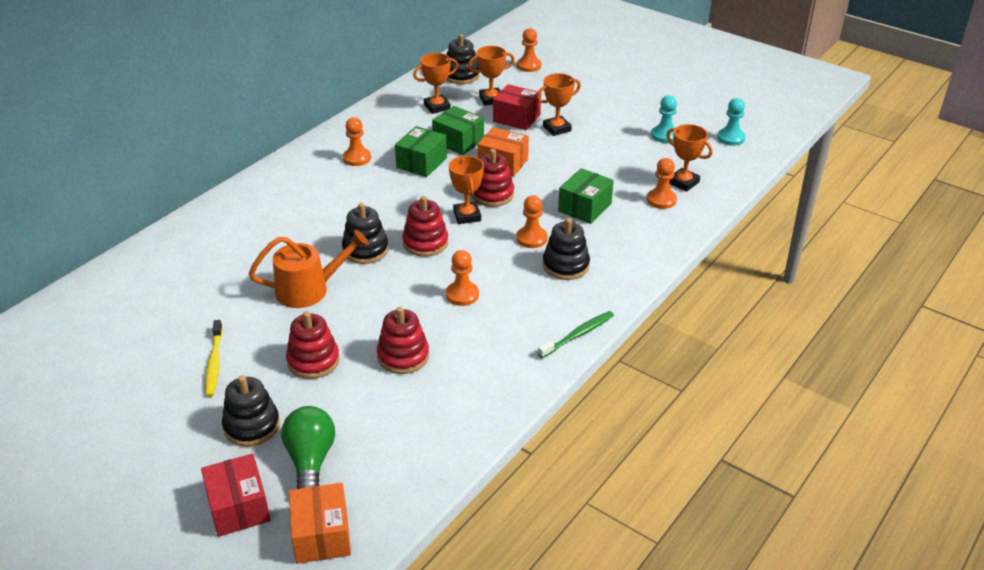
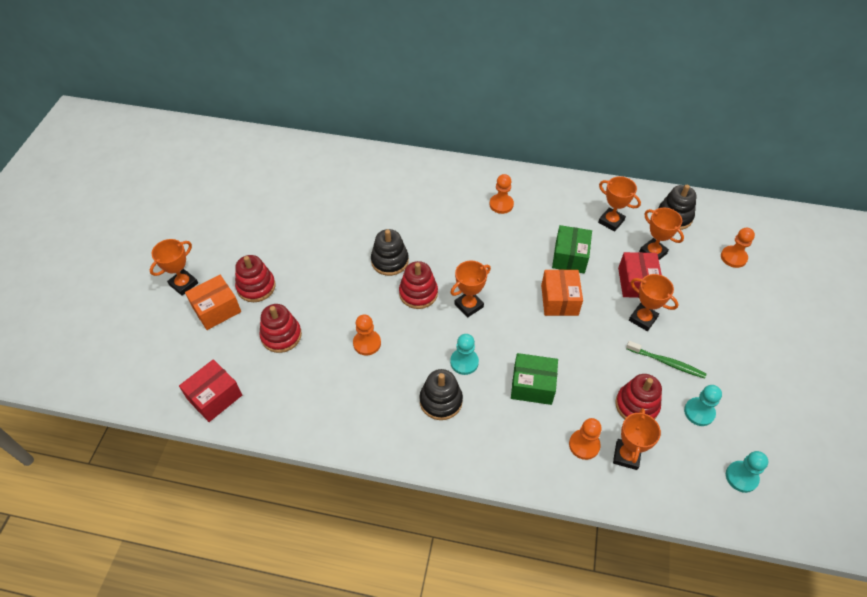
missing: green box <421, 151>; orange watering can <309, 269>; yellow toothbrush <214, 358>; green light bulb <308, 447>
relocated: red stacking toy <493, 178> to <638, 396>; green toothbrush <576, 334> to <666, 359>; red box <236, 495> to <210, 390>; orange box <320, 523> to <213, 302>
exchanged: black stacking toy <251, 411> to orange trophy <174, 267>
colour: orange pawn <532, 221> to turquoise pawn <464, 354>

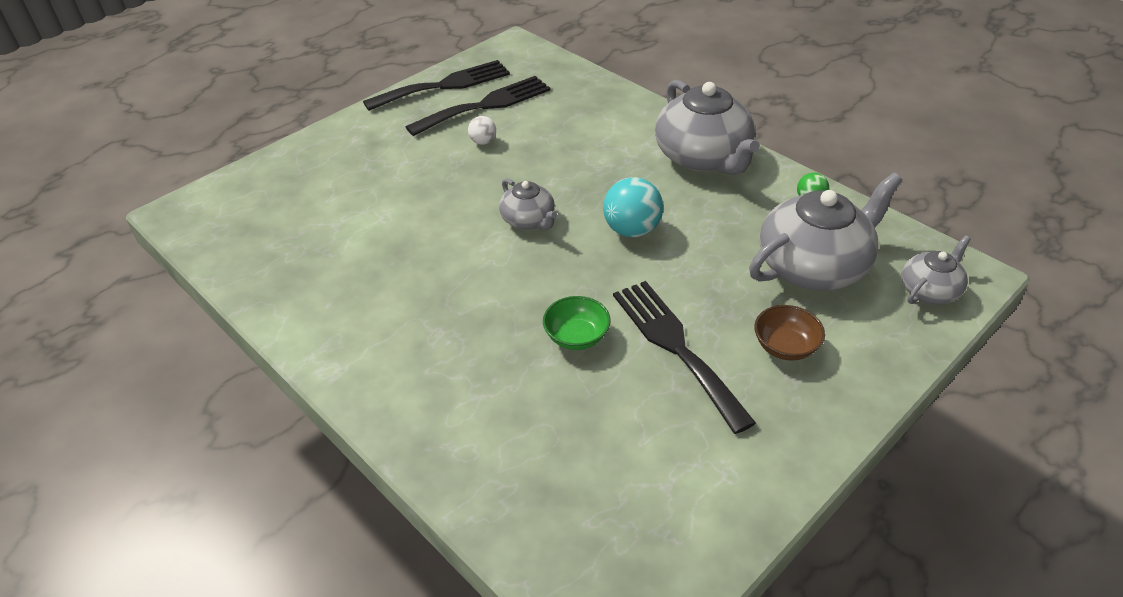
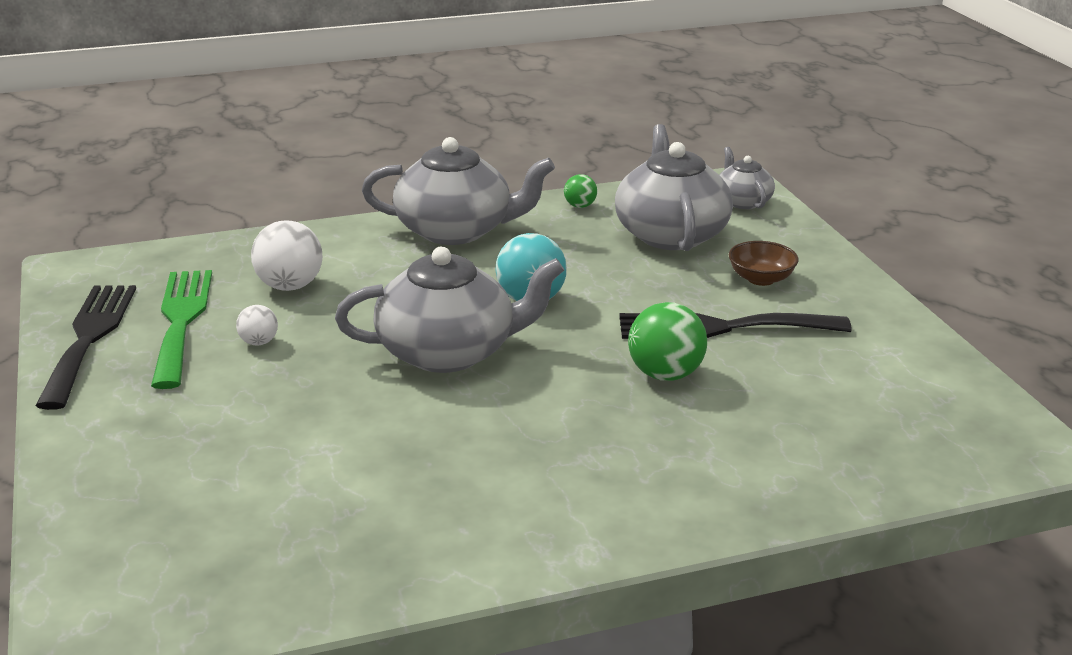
appeared: white ball <286, 255>
exchanged: green bowl <577, 323> to green ball <667, 341>
colour: black fork <478, 106> to green fork <181, 329>
size: grey teapot <528, 204> = <449, 310> x1.89

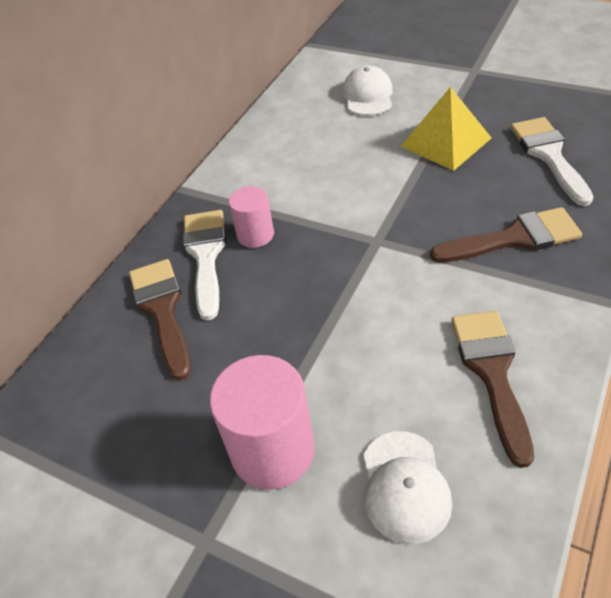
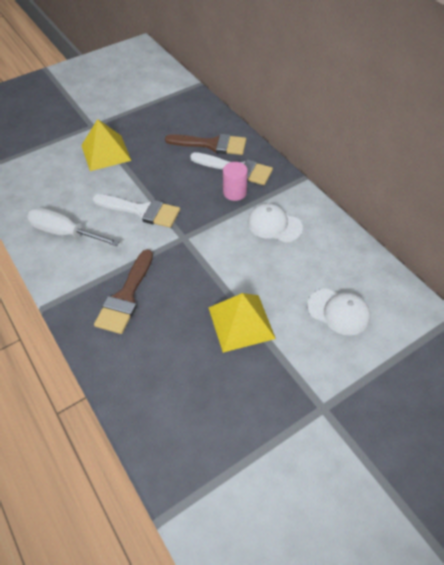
relocated: white brush <551, 161> to <136, 211>; white cap <407, 487> to <275, 223>
exchanged: brown brush <492, 389> to white screwdriver <73, 227>; pink cylinder <262, 422> to yellow pyramid <106, 145>

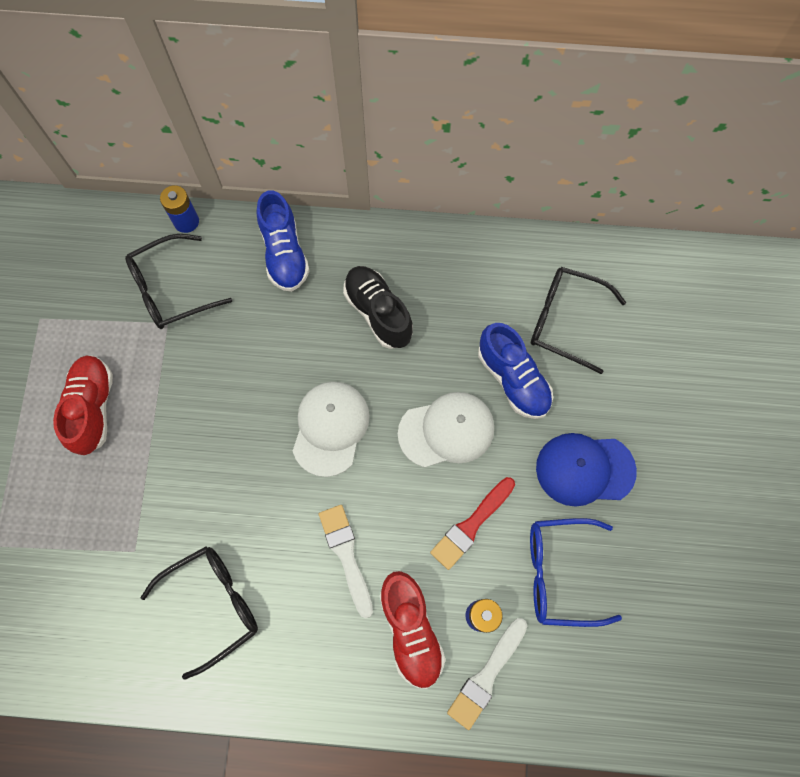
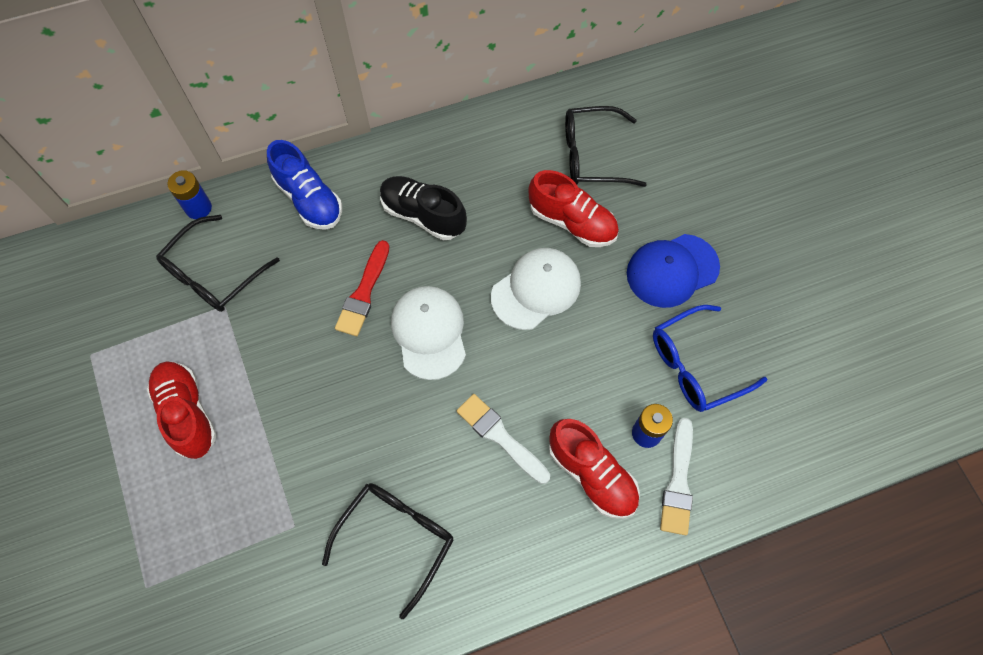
relocated: red brush <472, 523> to <362, 288>
colour: blue shoe <515, 371> to red shoe <573, 208>

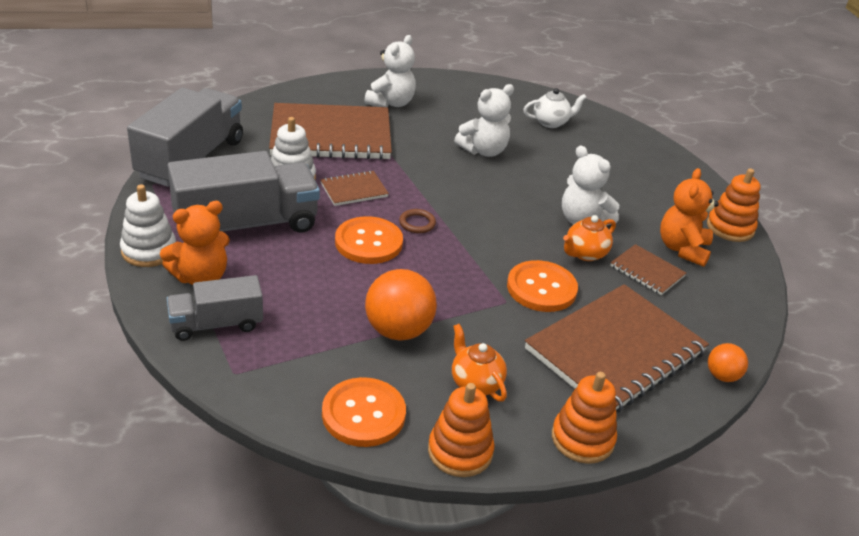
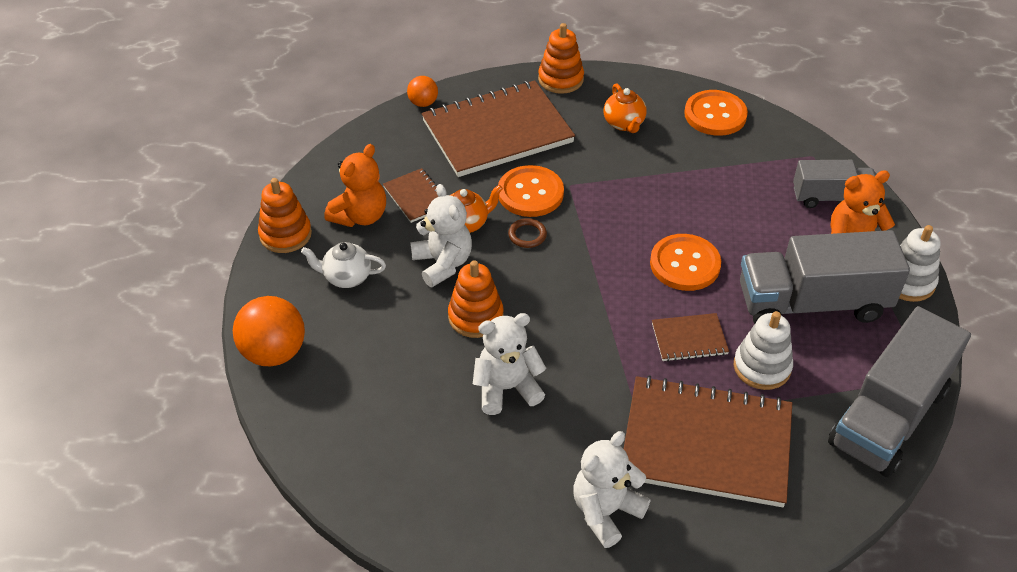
relocated: white teapot <555, 108> to <343, 265>; brown ring <417, 221> to <527, 233>; orange ball <401, 305> to <269, 331>; orange stacking toy <461, 430> to <476, 299>

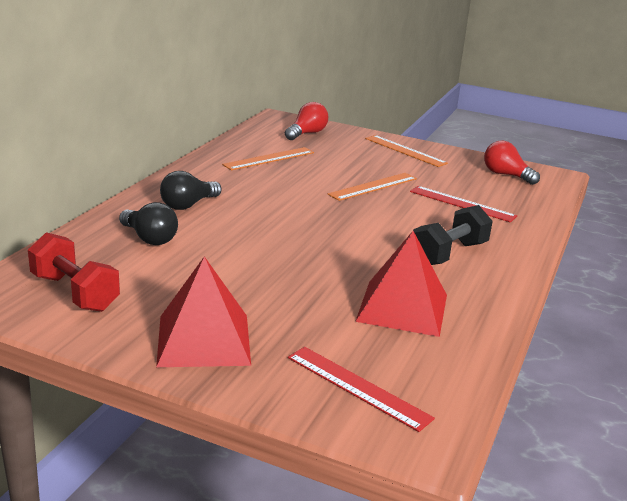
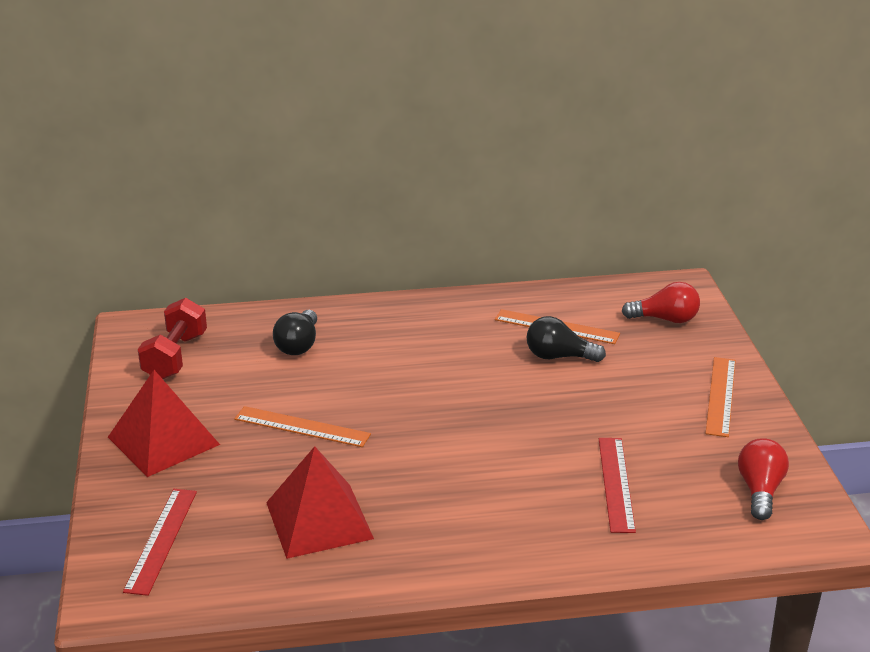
missing: black dumbbell <453, 235>
relocated: black light bulb <190, 190> to <566, 339>; orange ruler <372, 187> to <302, 426>

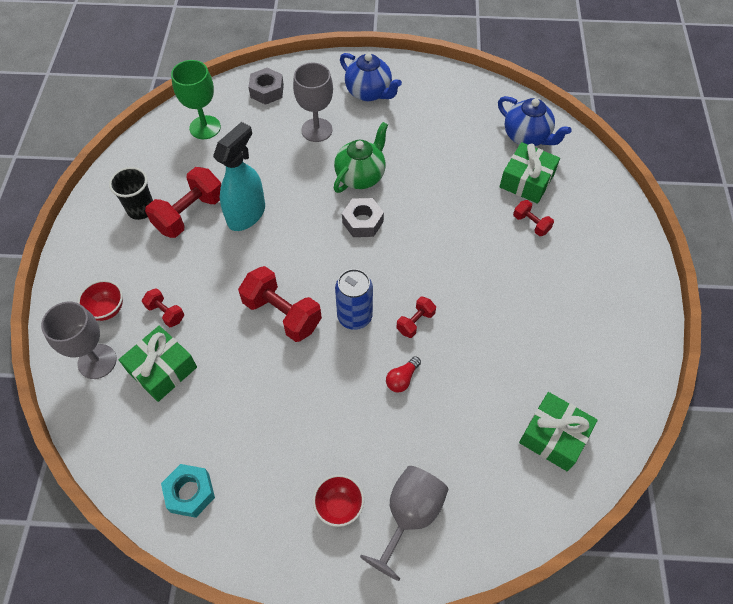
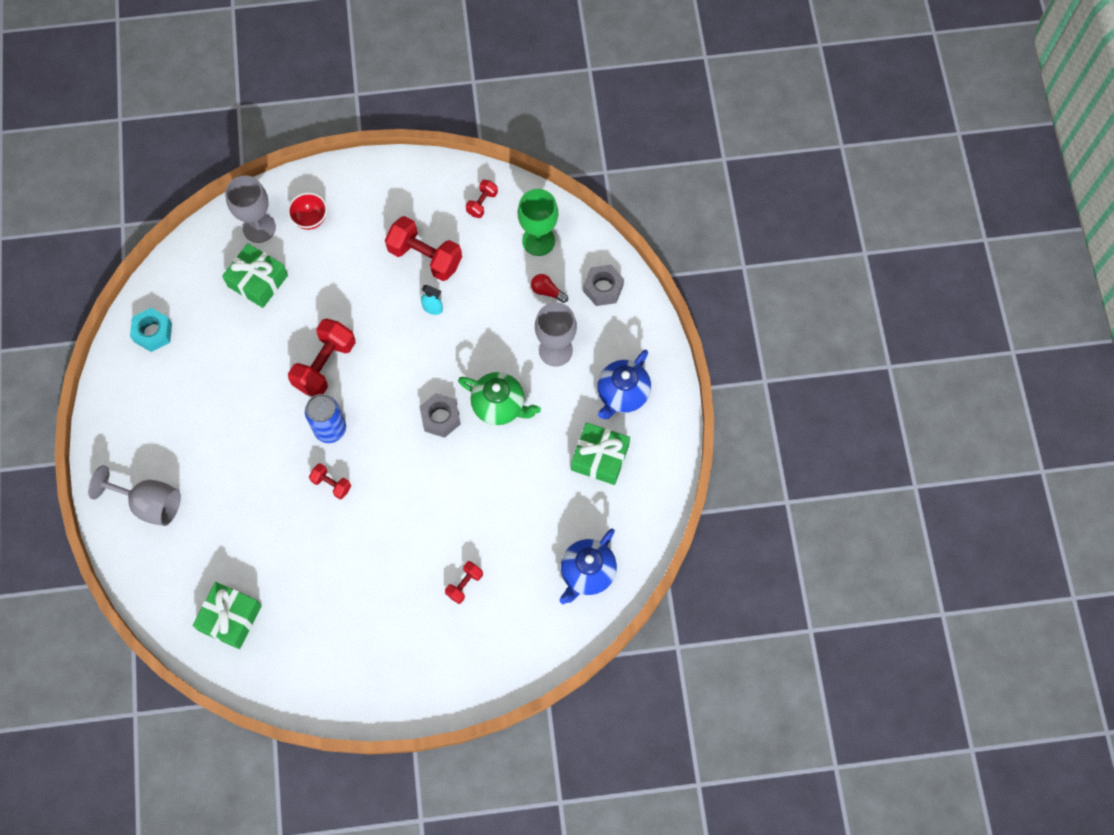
missing: black cup <131, 193>; red bowl <338, 501>
relocated: green gift <530, 173> to <600, 453>; red dumbbell <163, 307> to <482, 199>; red light bulb <403, 374> to <549, 288>
size: turquoise spray bottle <239, 176> = <432, 300> x0.45

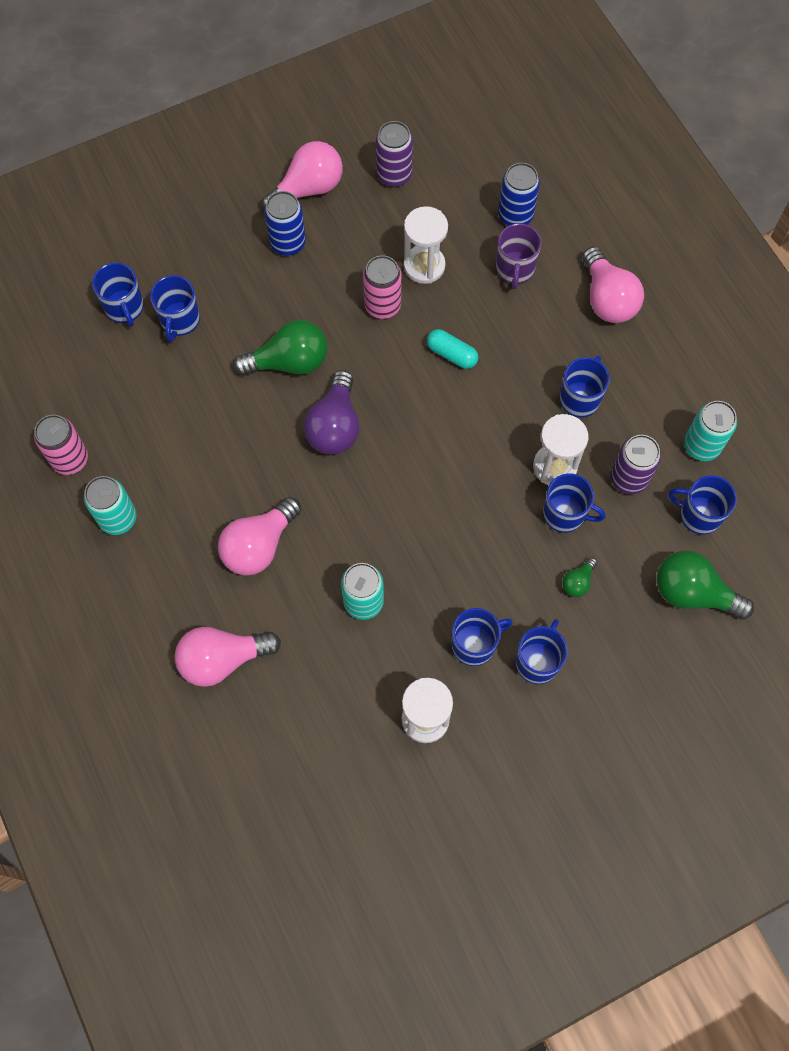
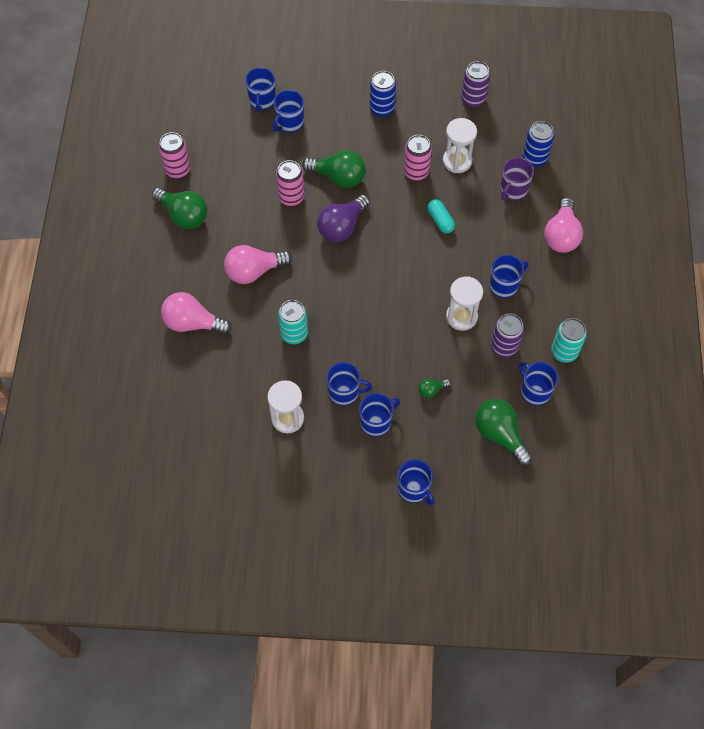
missing: pink light bulb <302, 175>
appeared: pink can <290, 183>
relocated: blue mug <574, 503> to <416, 482>
exchanged: turquoise can <110, 505> to green light bulb <179, 208>

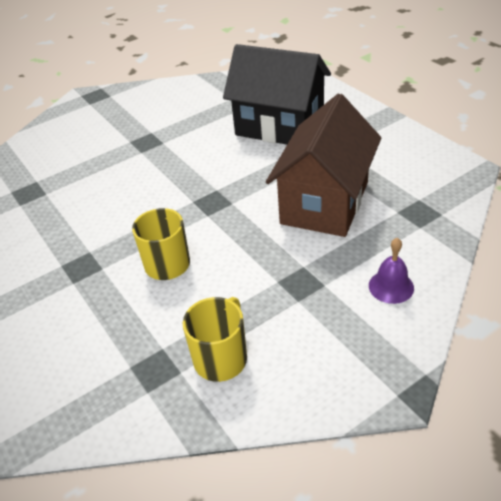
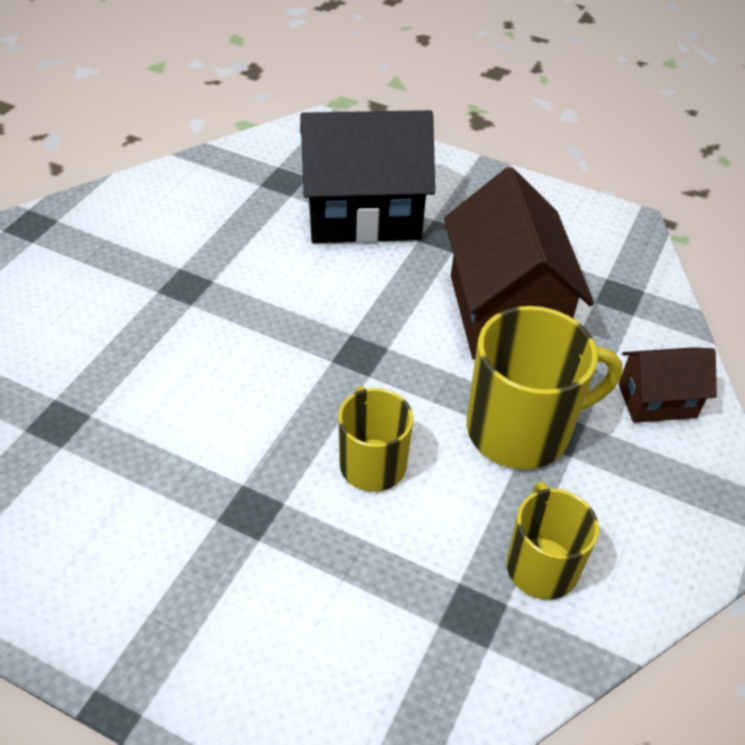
appeared: yellow mug <544, 387>
exchanged: purple bell <391, 271> to brown house <667, 385>

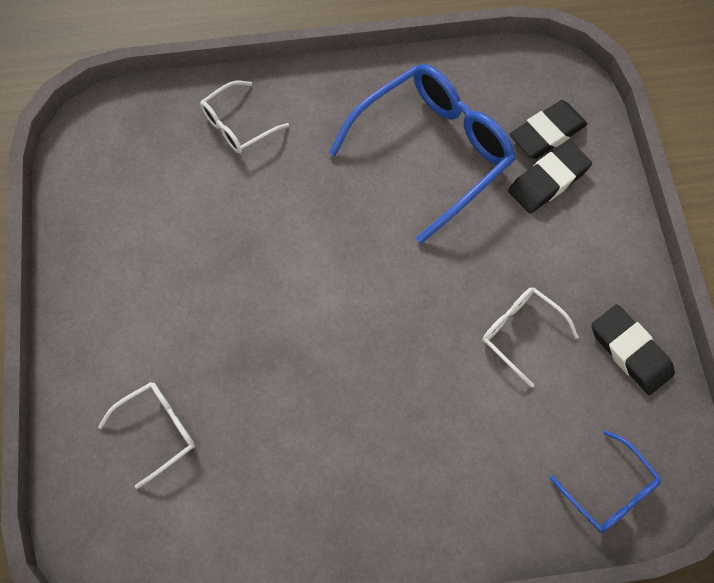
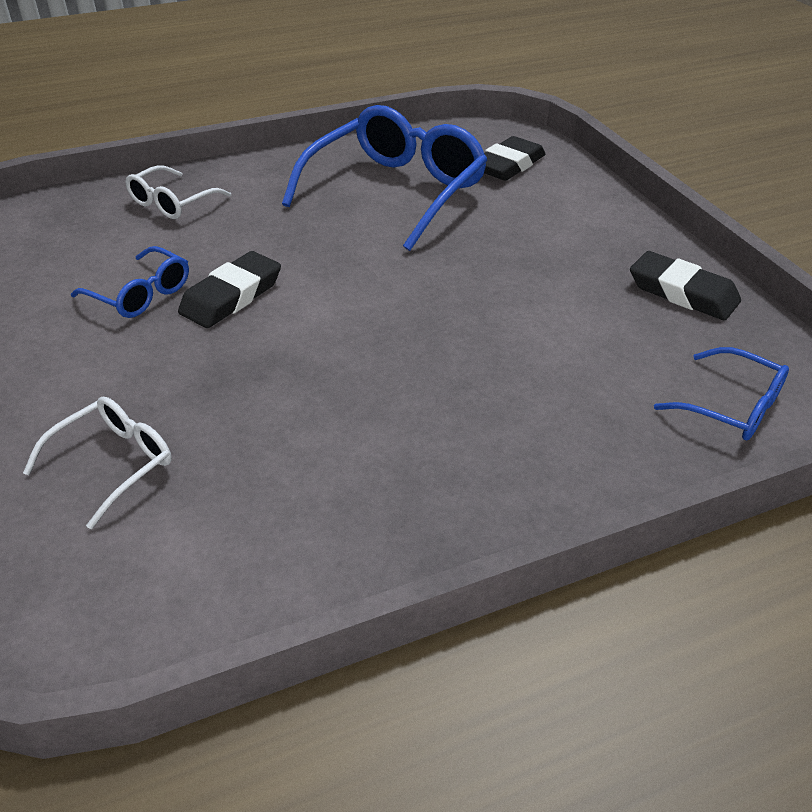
missing: white glasses <530, 337>
appeared: blue glasses <130, 282>
relocated: black eraser <550, 177> to <229, 289>

